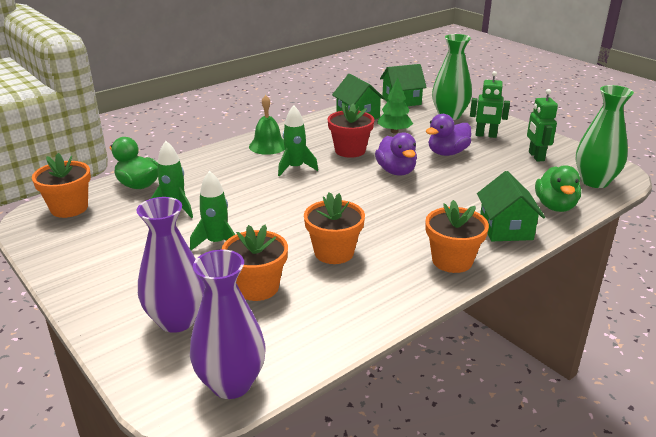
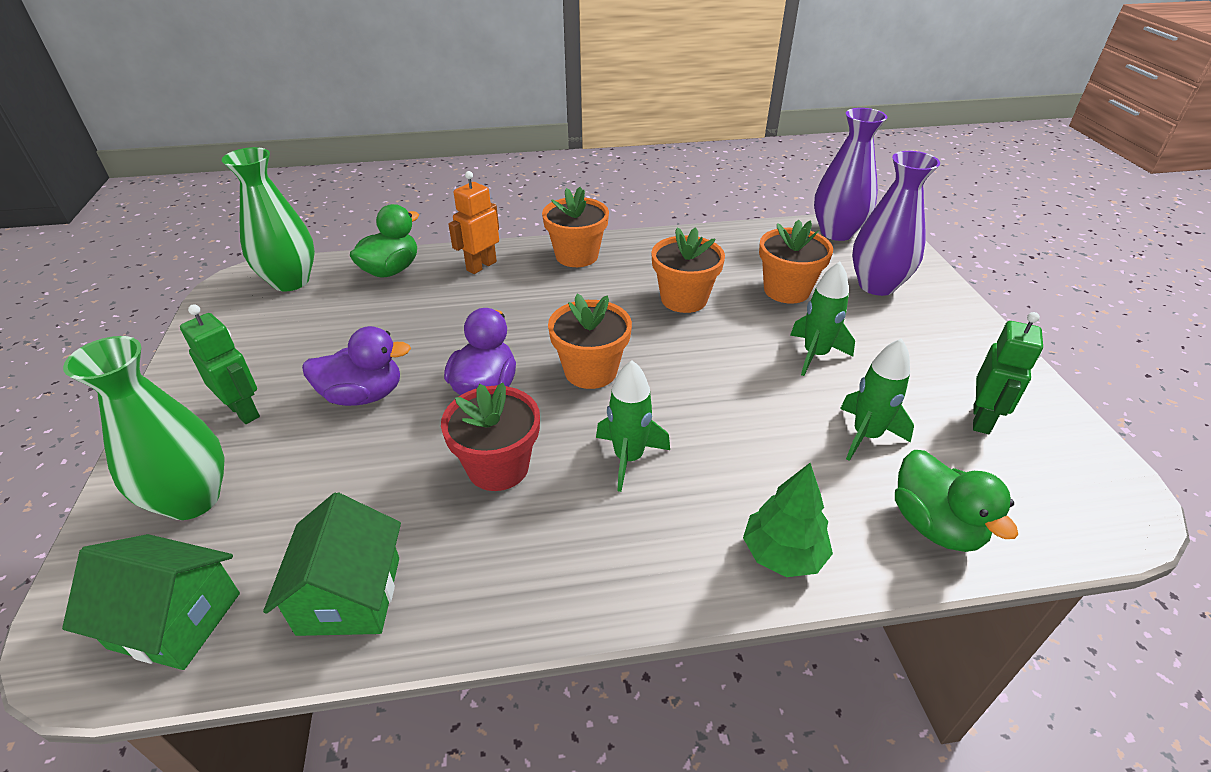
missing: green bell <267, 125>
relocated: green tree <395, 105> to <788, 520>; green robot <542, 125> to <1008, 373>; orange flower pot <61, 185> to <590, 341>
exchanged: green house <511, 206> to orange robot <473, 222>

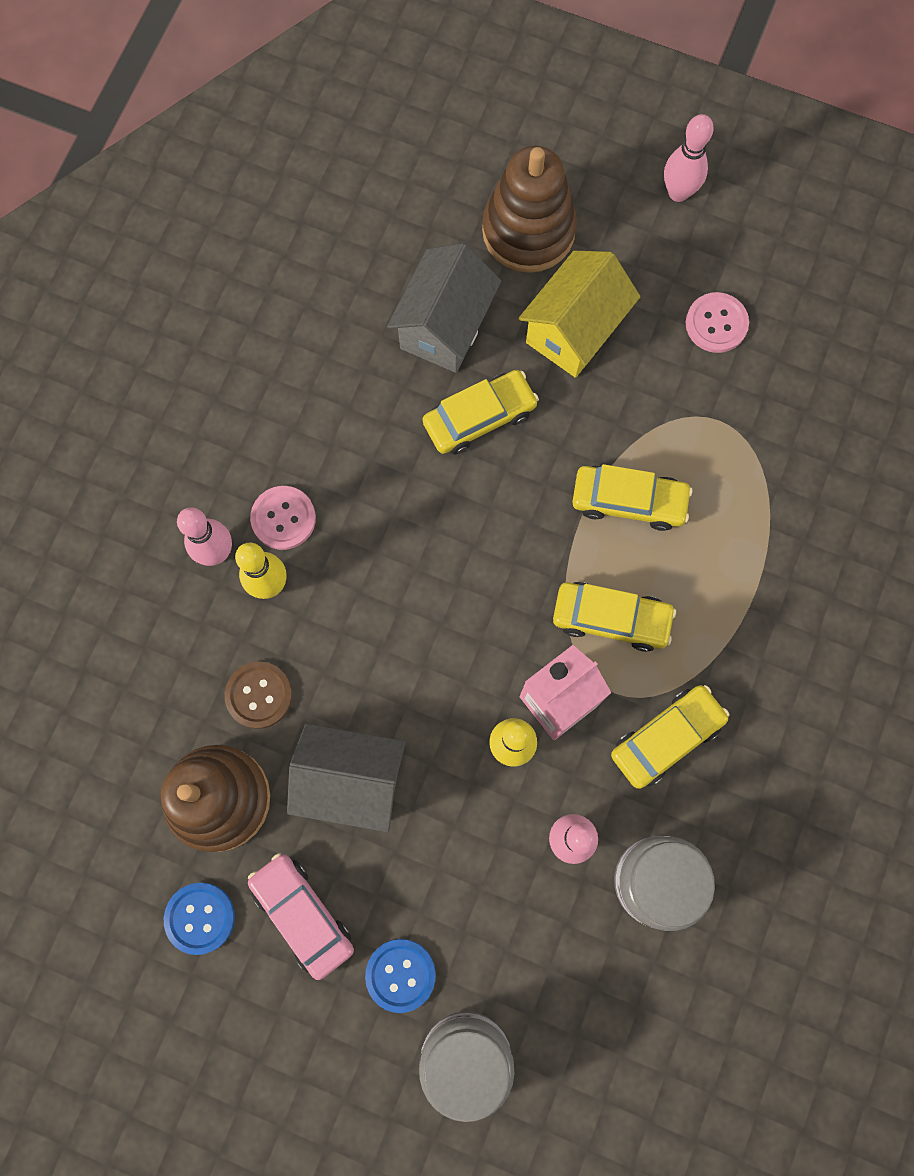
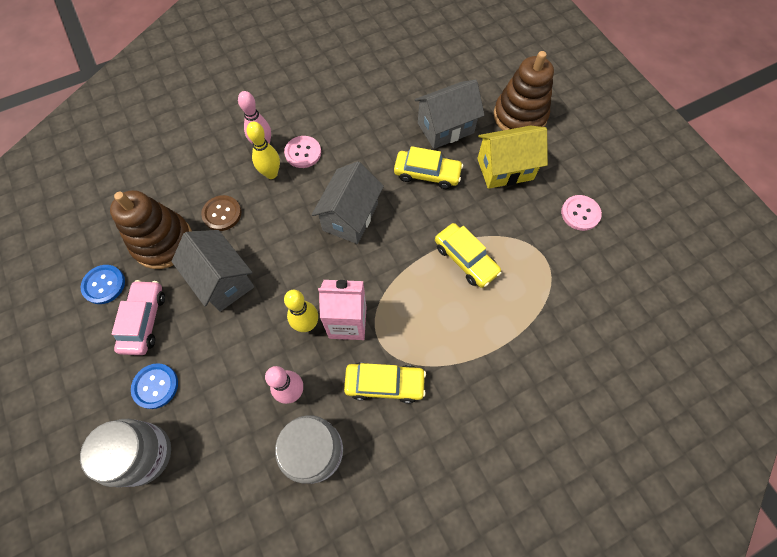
missing: pink bowling pin <689, 158>; yellow car <614, 617>
appeared: grey house <348, 202>

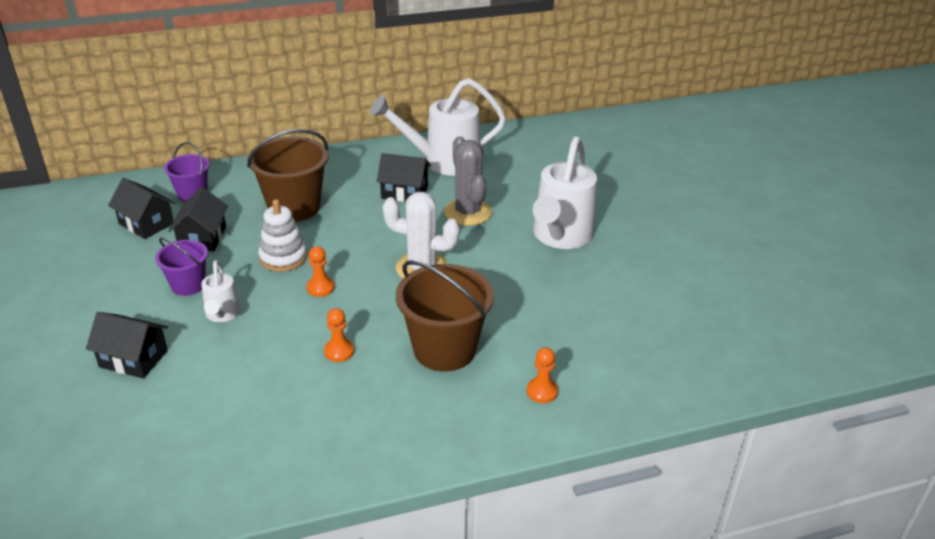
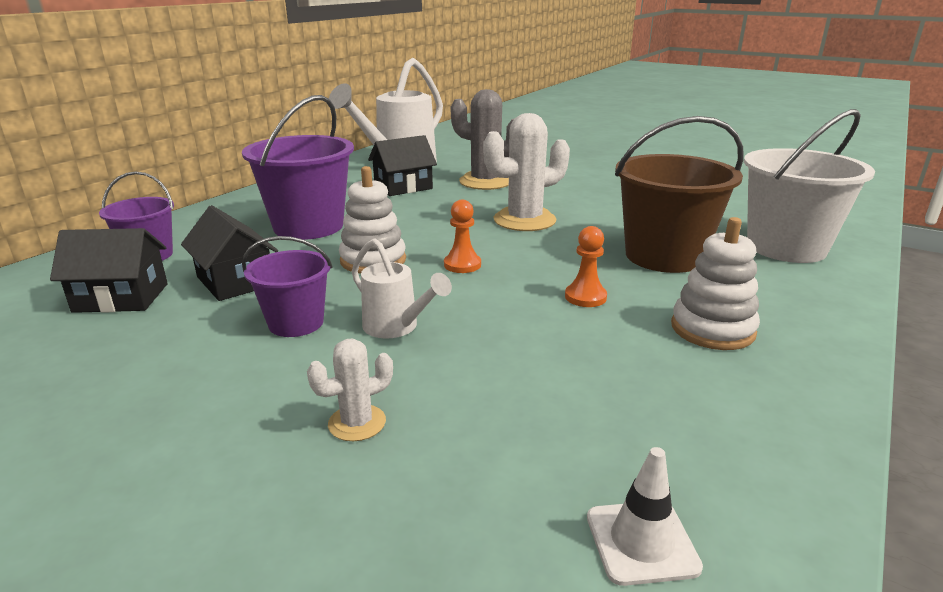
missing: white watering can <565, 192>
appeared: white stacking toy <715, 283>; white traffic cone <645, 516>
exchanged: black house <127, 345> to white cactus <350, 390>; orange pawn <542, 375> to white bucket <809, 186>
colour: brown bucket <287, 175> to purple bucket <298, 167>

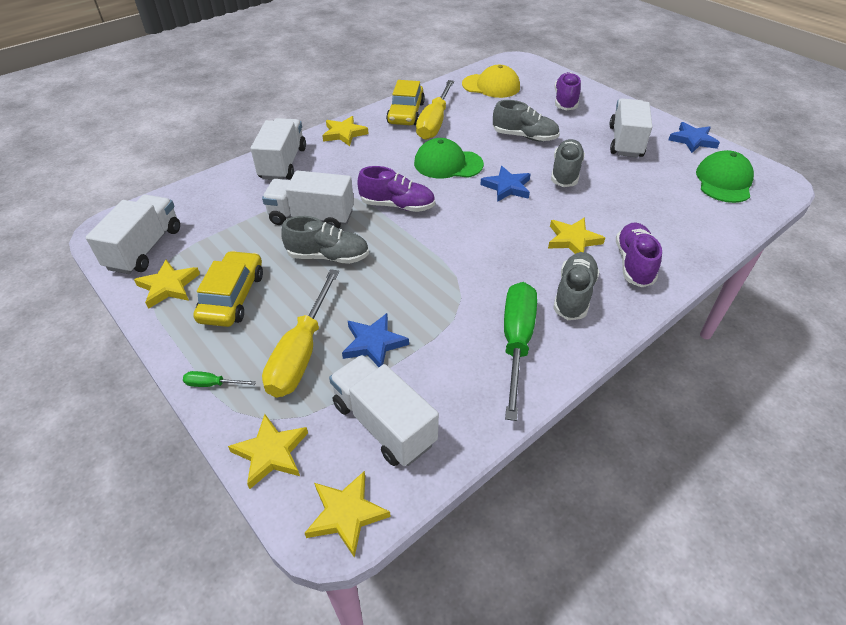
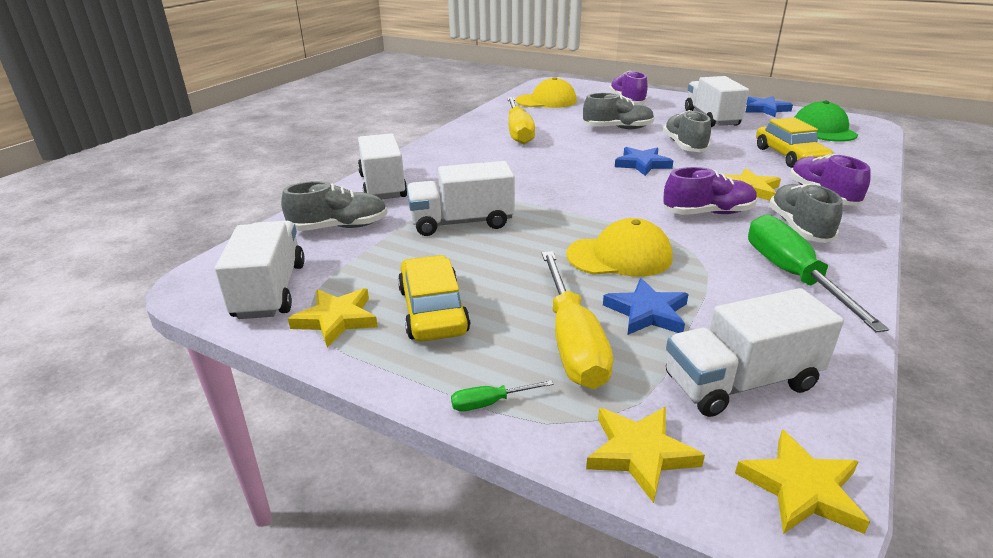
missing: yellow star <345, 131>; green cap <449, 158>
appeared: yellow cap <619, 247>
relocated: yellow car <405, 102> to <794, 142>; purple shoe <396, 189> to <710, 191>; grey shoe <325, 240> to <334, 206>
spun: white truck <384, 410> = <755, 352> 45 degrees counterclockwise

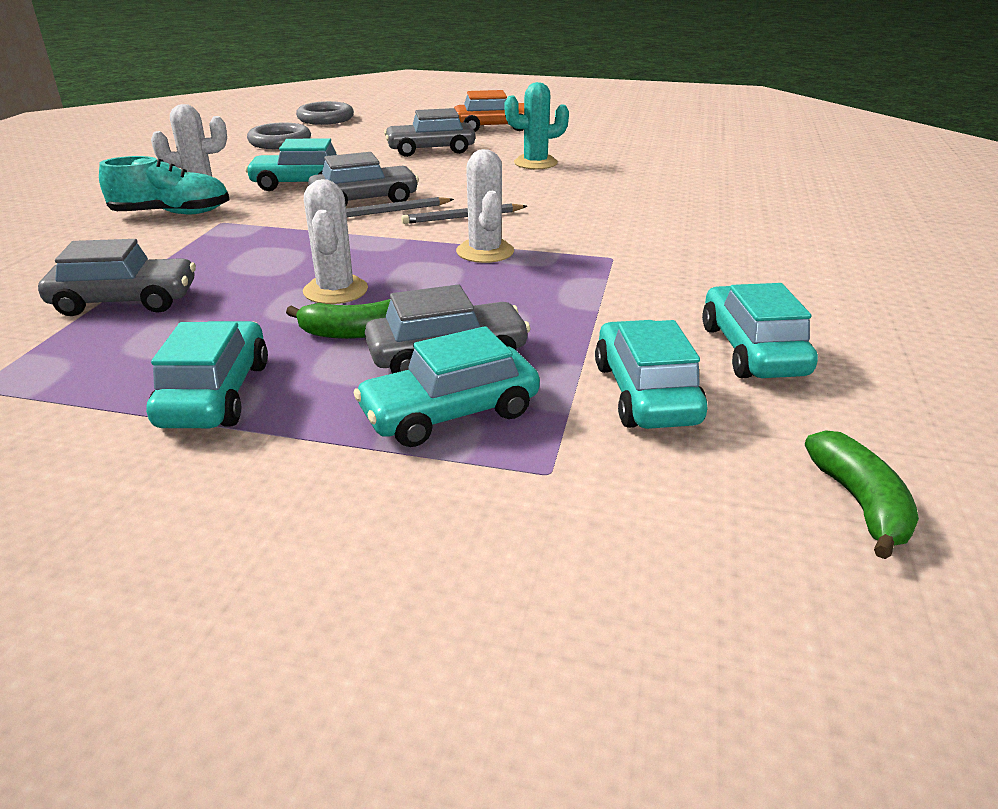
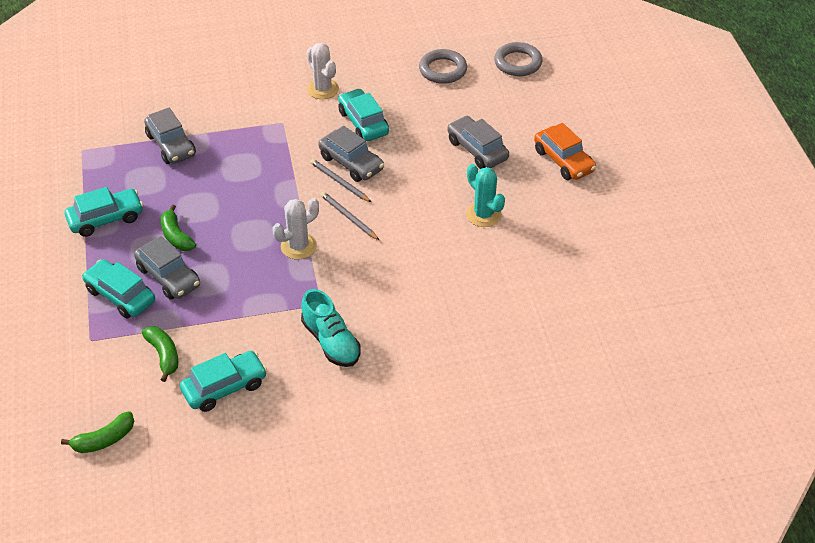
missing: white cactus <335, 241>
relocated: turquoise shoe <164, 185> to <330, 328>
exchanged: turquoise car <651, 374> to green banana <160, 354>

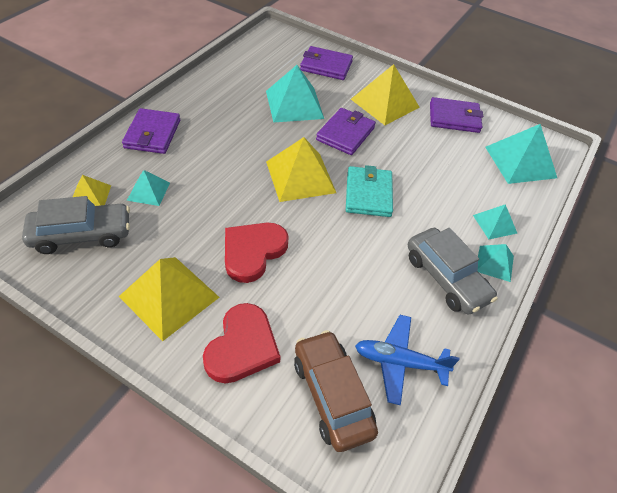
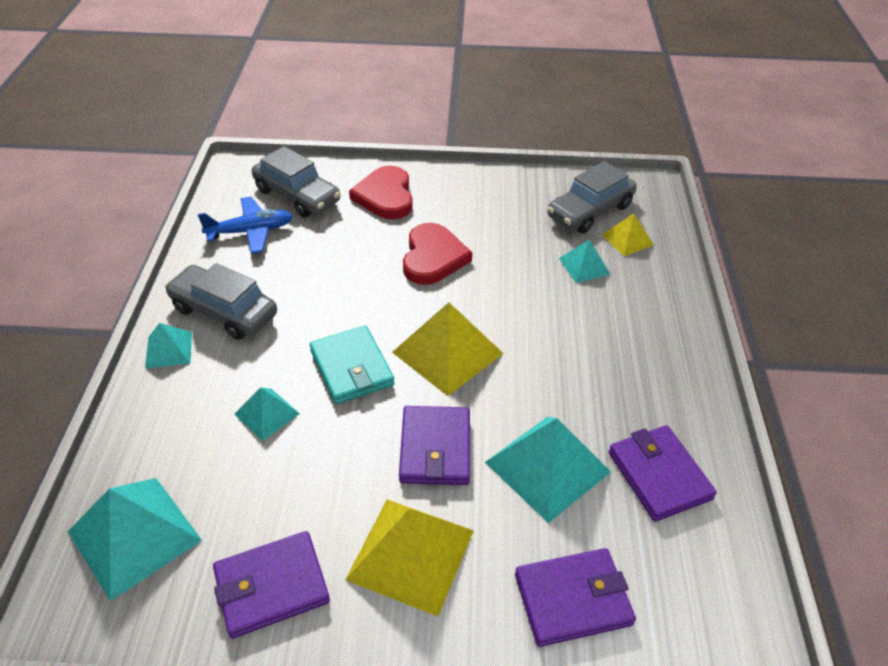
missing: yellow pyramid <169, 299>
relocated: purple wallet <151, 131> to <663, 473>; turquoise pyramid <495, 221> to <267, 414>
colour: brown car <336, 391> to grey car <296, 181>

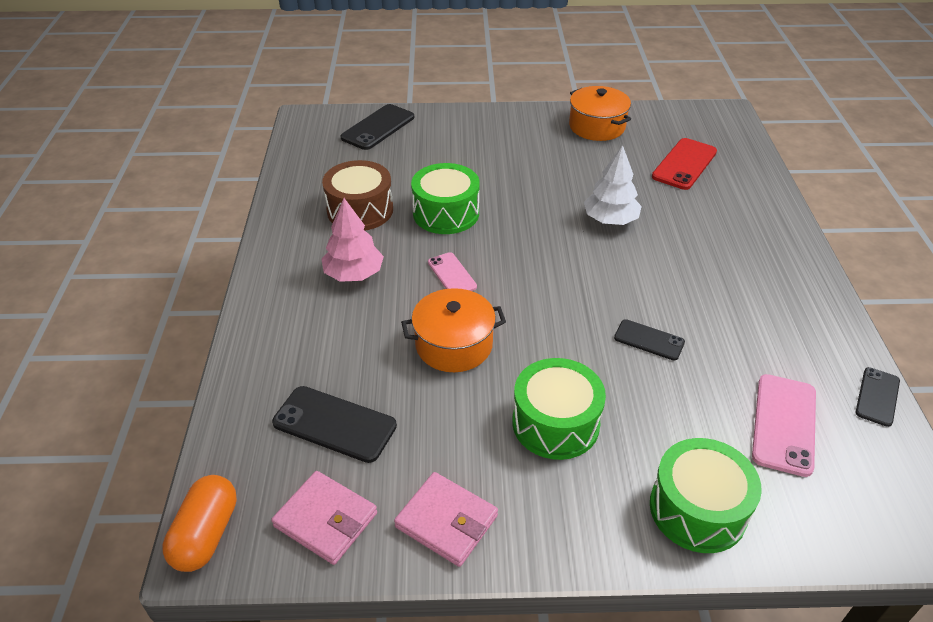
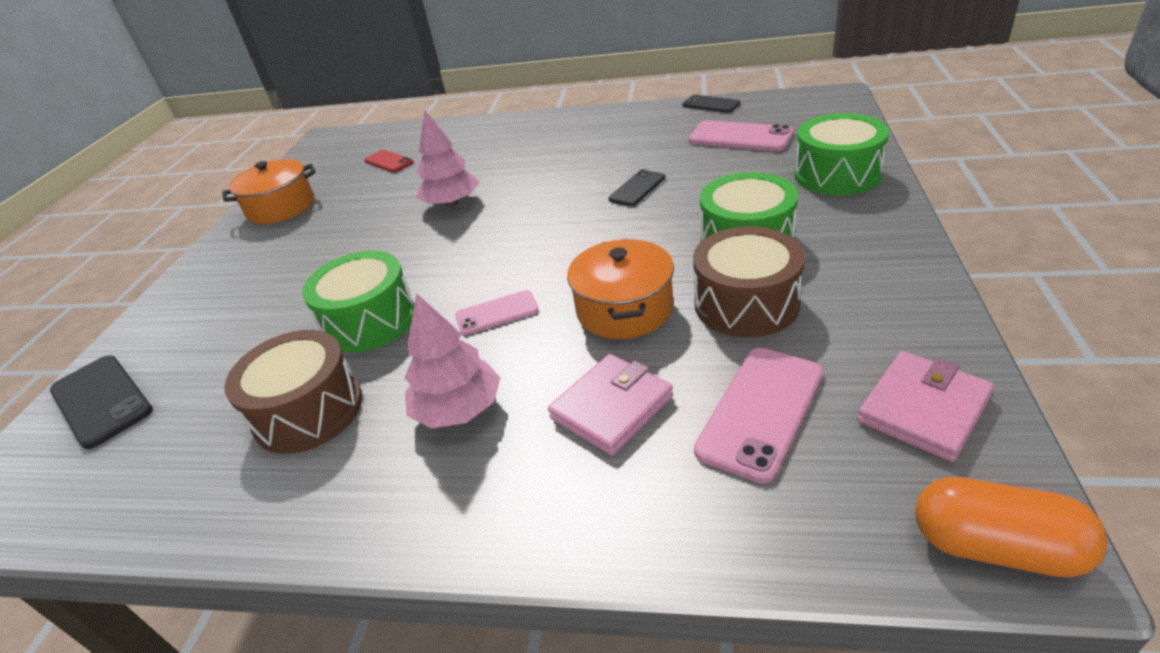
appeared: brown drum <749, 282>
relocated: pink wallet <446, 519> to <610, 405>
colour: white tree <613, 185> to pink tree <448, 159>; black phone <334, 424> to pink phone <758, 416>
size: red phone <684, 164> = <388, 160> x0.62

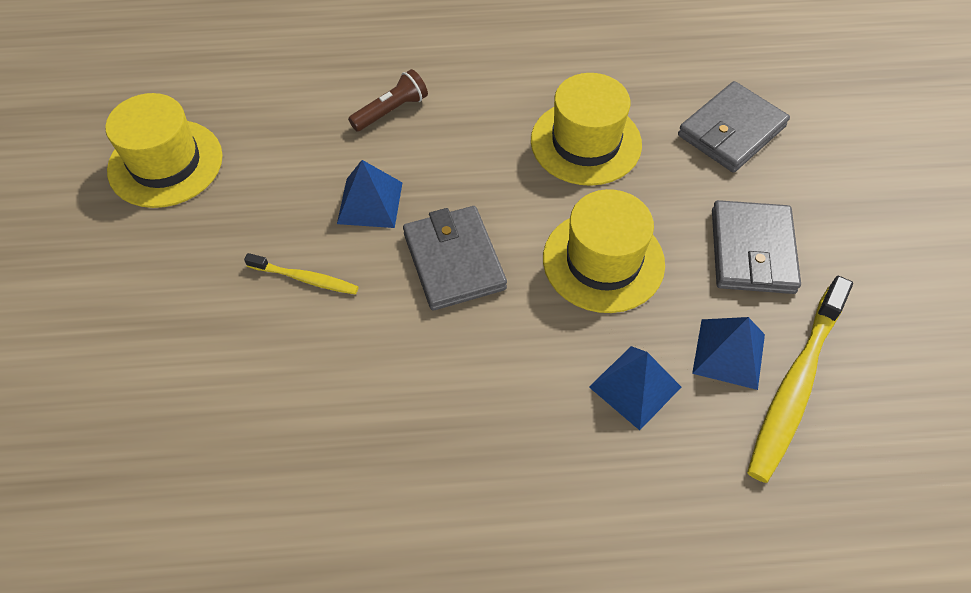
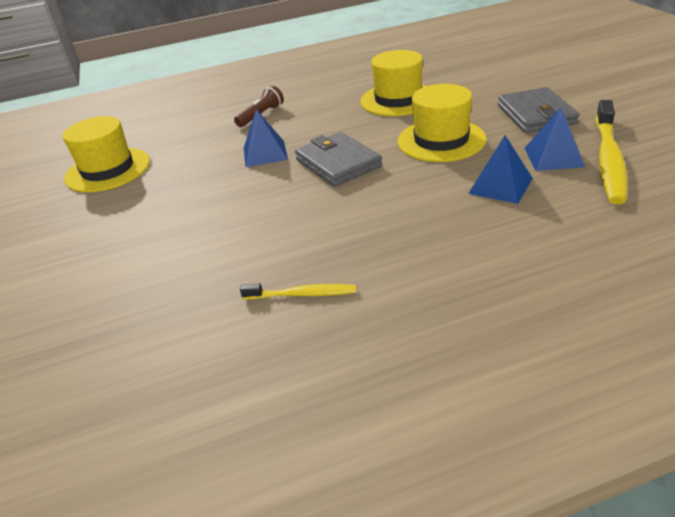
missing: grey wallet <734, 127>
relocated: yellow toothbrush <301, 274> to <298, 292>

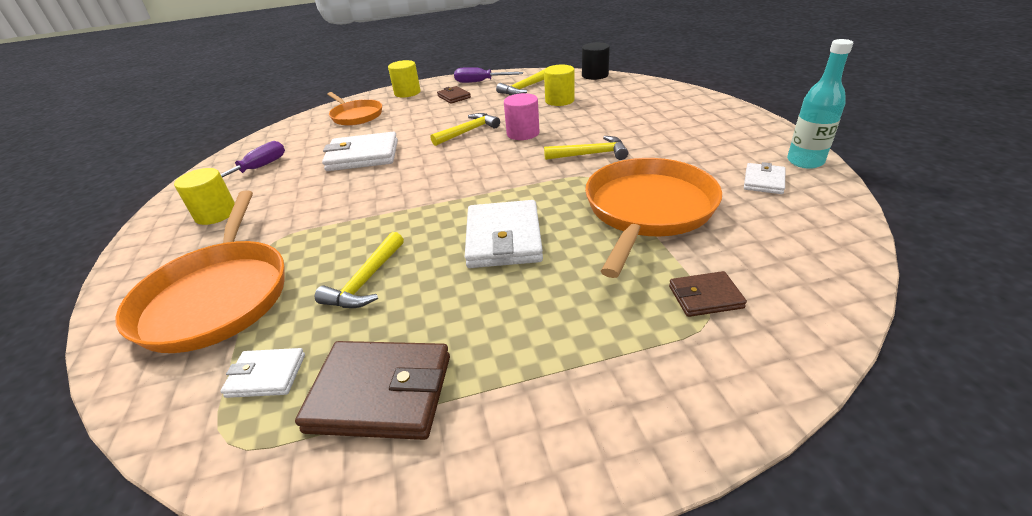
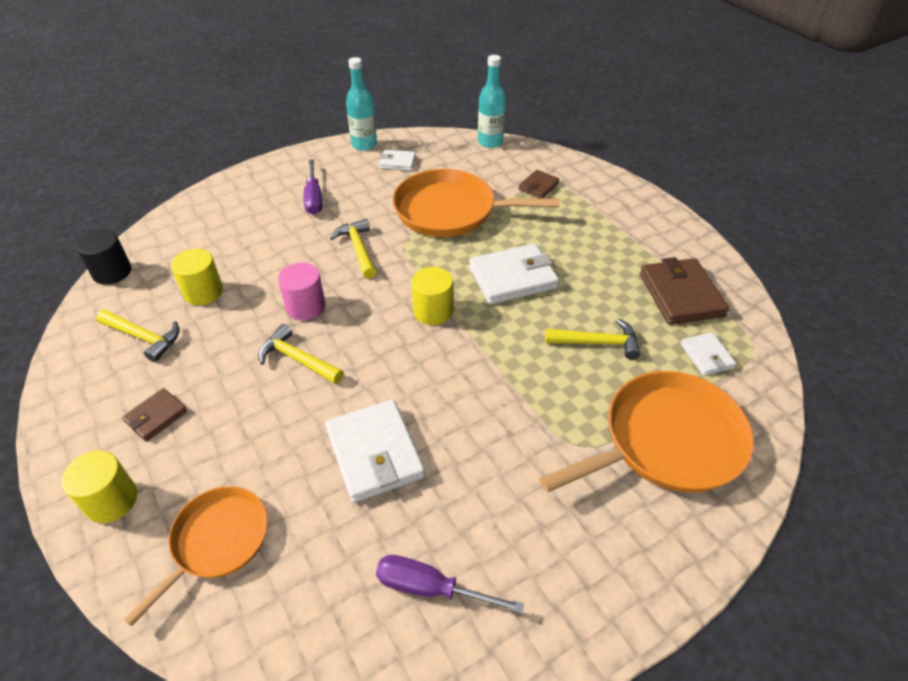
appeared: turquoise bottle <492, 101>
relocated: purple screwdriver <488, 75> to <313, 187>; yellow cylinder <204, 196> to <432, 296>
spun: brown wallet <708, 294> = <539, 184> 60 degrees clockwise

